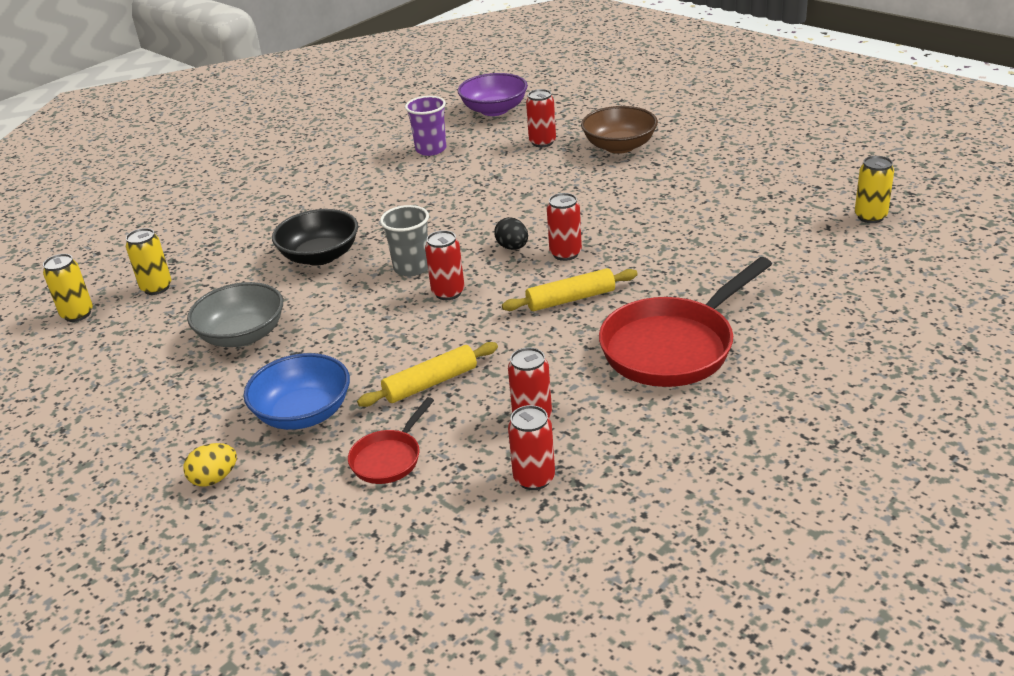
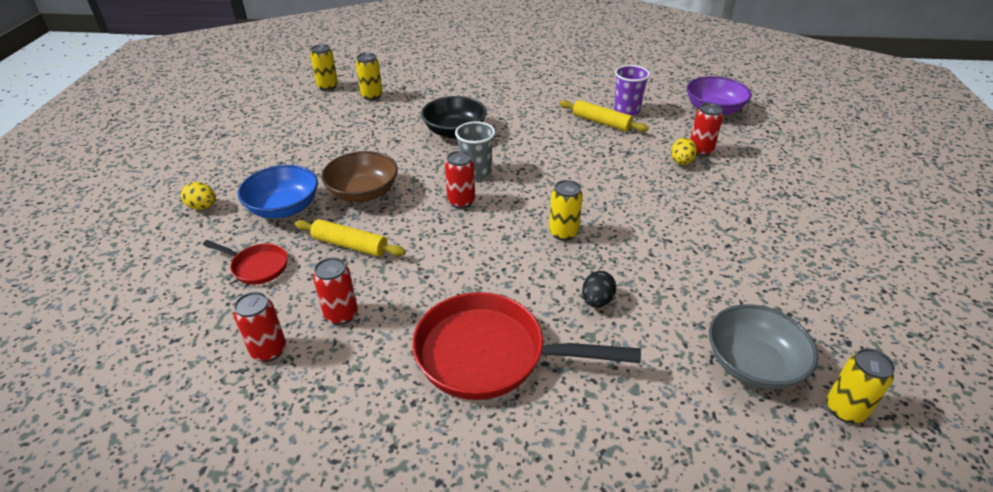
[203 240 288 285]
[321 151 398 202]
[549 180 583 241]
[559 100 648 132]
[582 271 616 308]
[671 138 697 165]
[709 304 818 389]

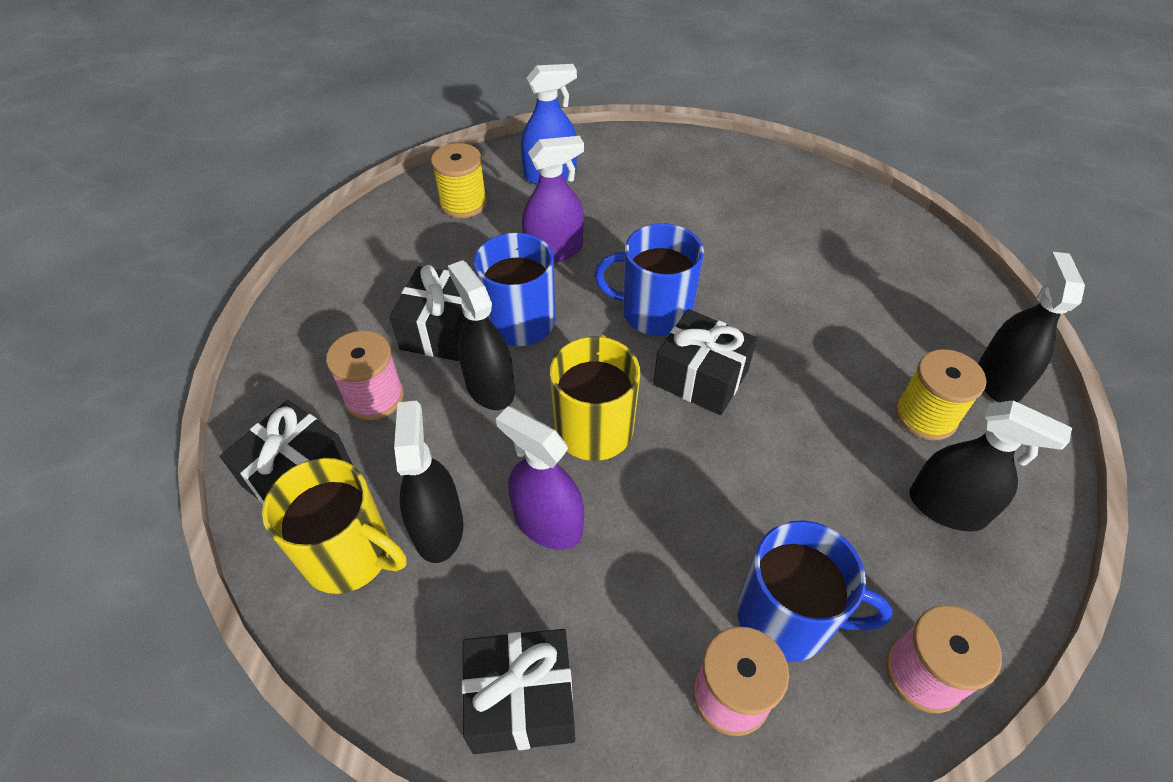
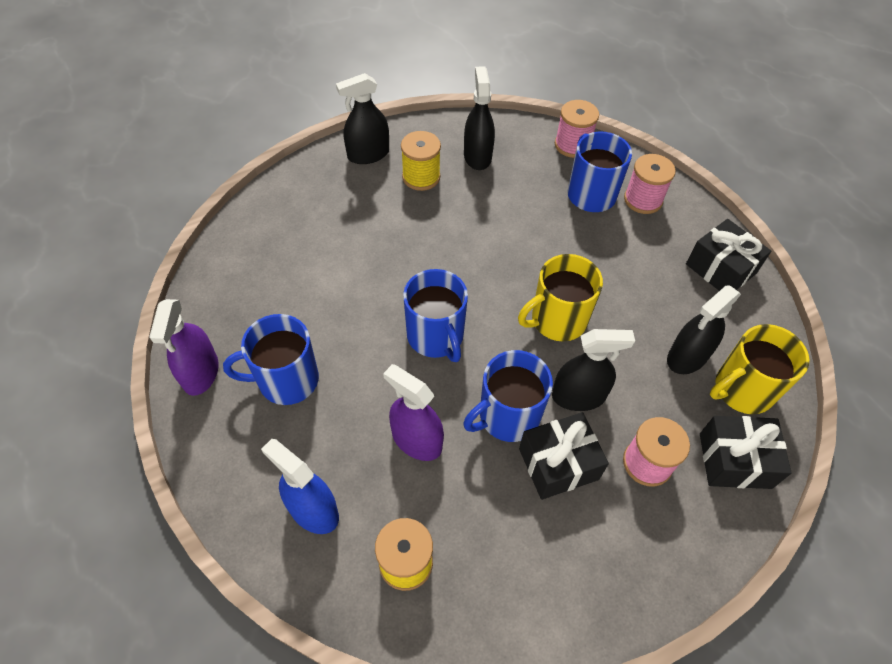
[149 299 219 396]
[223 314 319 405]
[552 329 635 411]
[710 324 809 414]
[653 309 757 415] (first image)

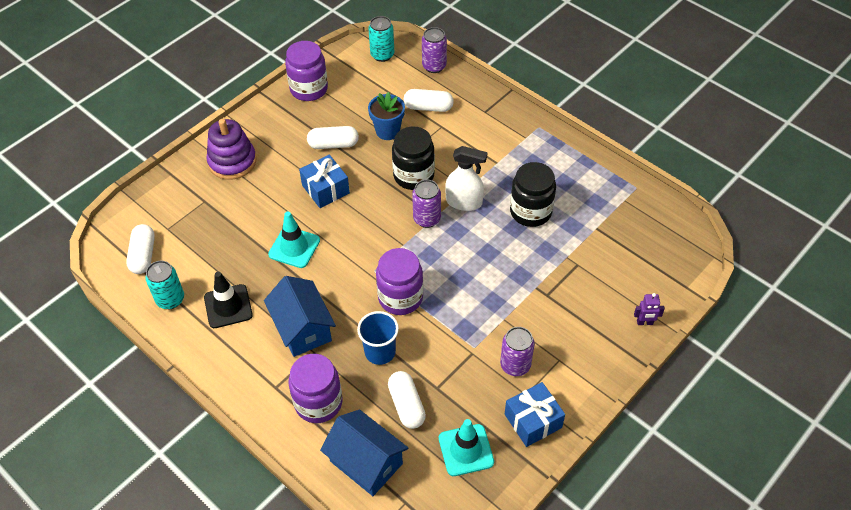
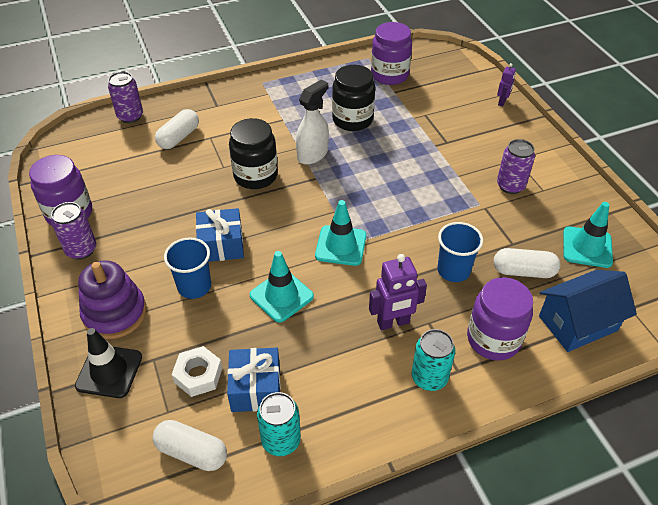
[51 202 96 260]
[75 328 142 398]
[164 237 211 299]
[172 346 222 397]
[227 348 281 412]
[315 200 366 266]
[369 254 427 330]
[371 22 412 85]
[412 329 455 391]
[307 126 359 149] (first image)
[368 92 405 140] (first image)

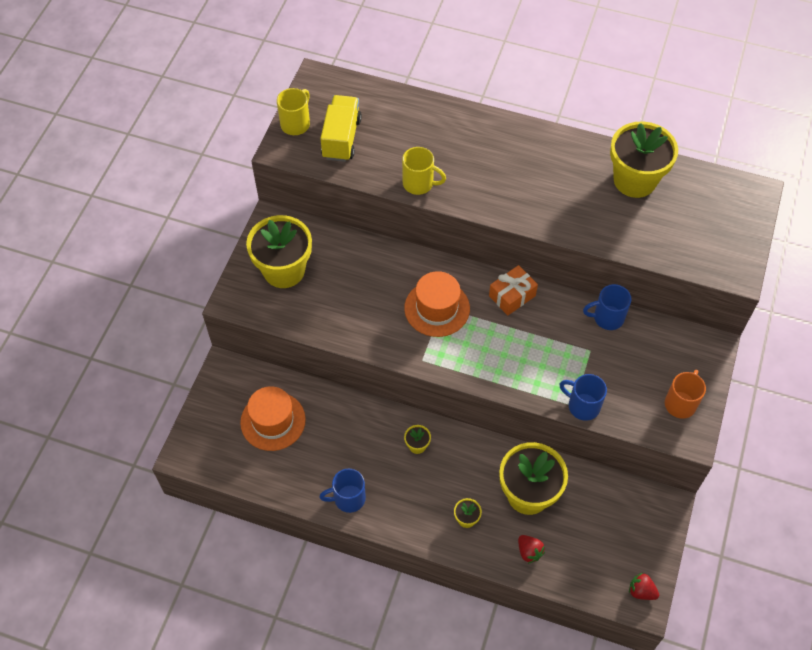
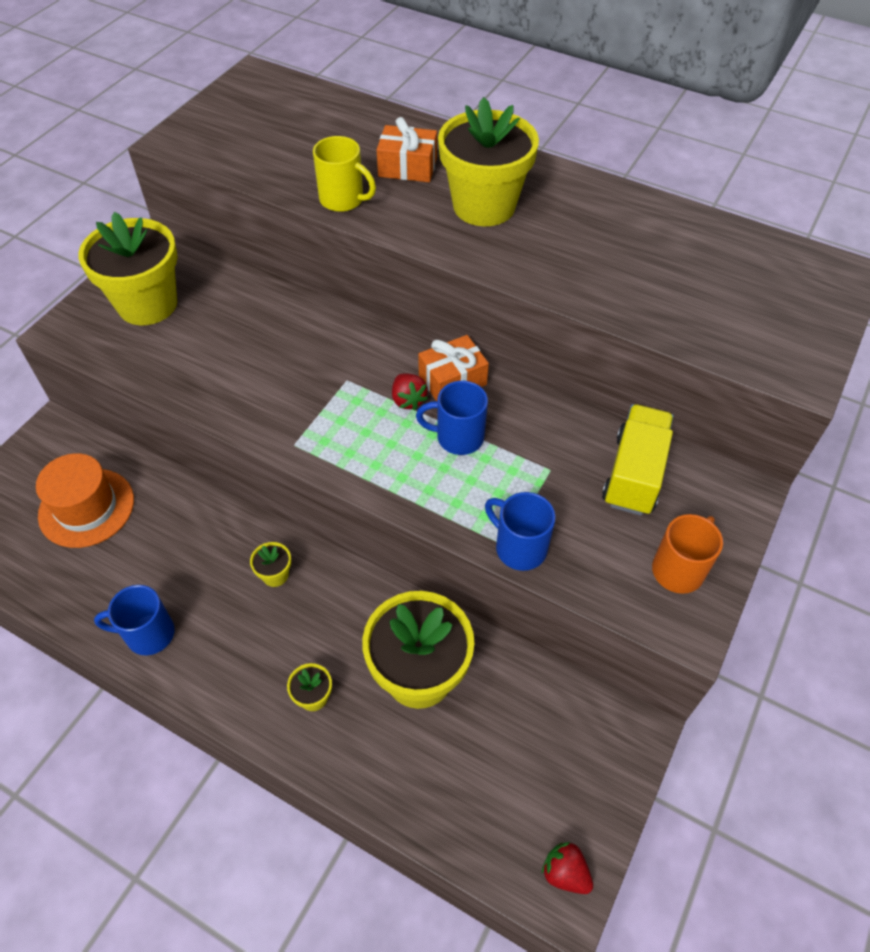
[377 117 437 182]
[392 373 428 410]
[416 381 488 455]
[438 97 539 226]
[602 404 674 516]
[277 88 310 135] (first image)
[404 271 470 337] (first image)

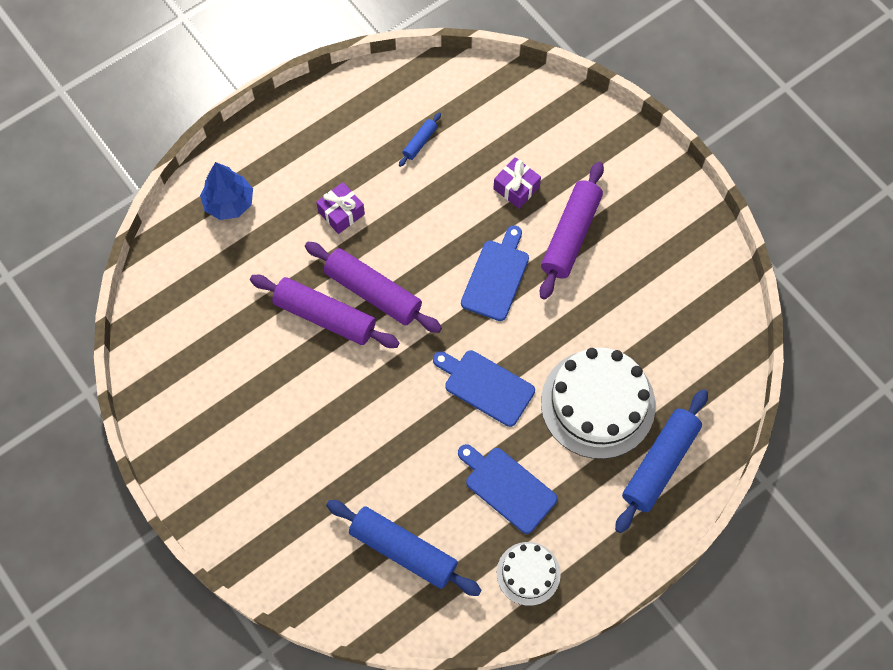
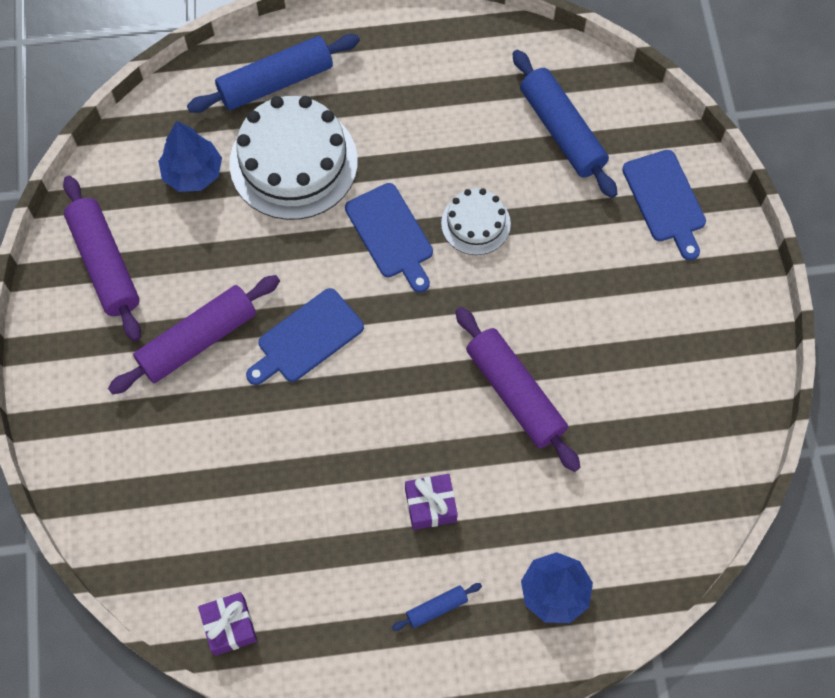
[63 176 141 341]
[158 121 222 192]
[198 592 257 656]
[392 583 482 631]
[441 188 511 255]
[622 150 706 261]

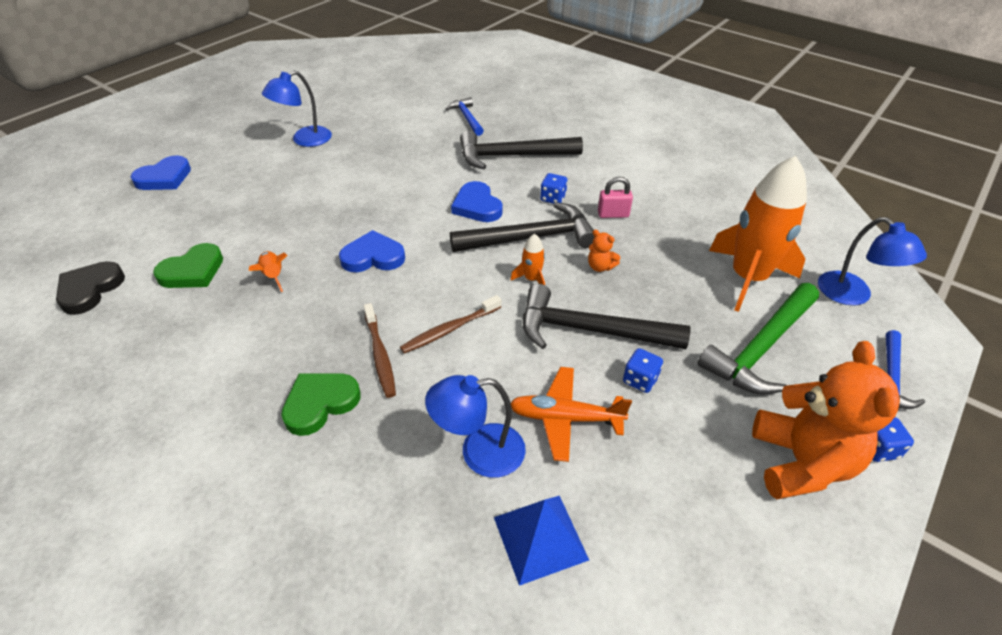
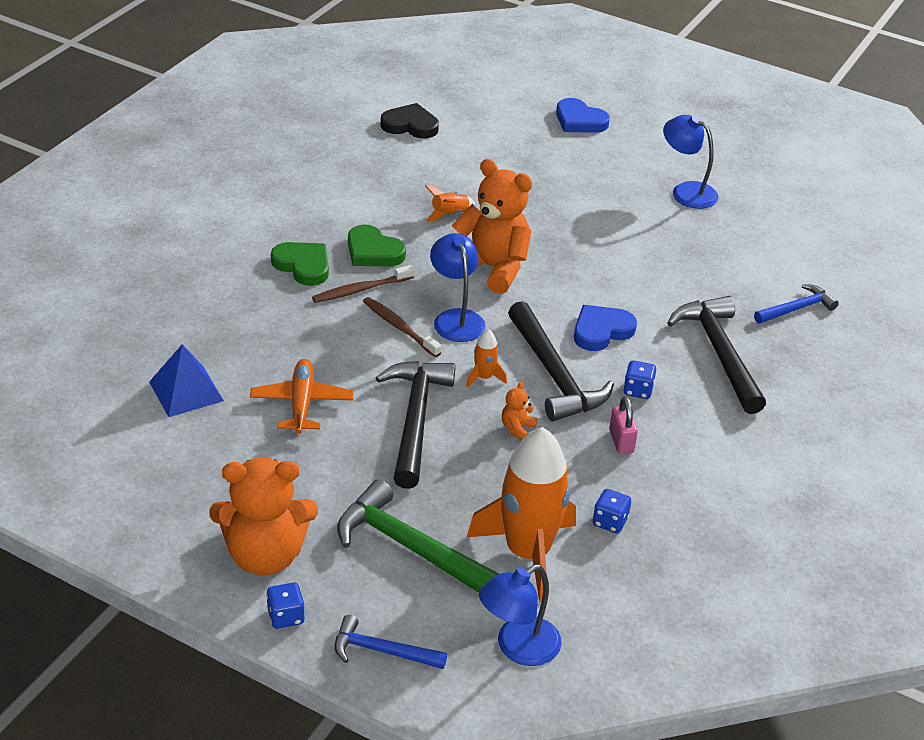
[348 225 406 266]
[430 233 486 342]
[452 159 532 294]
[593 489 631 533]

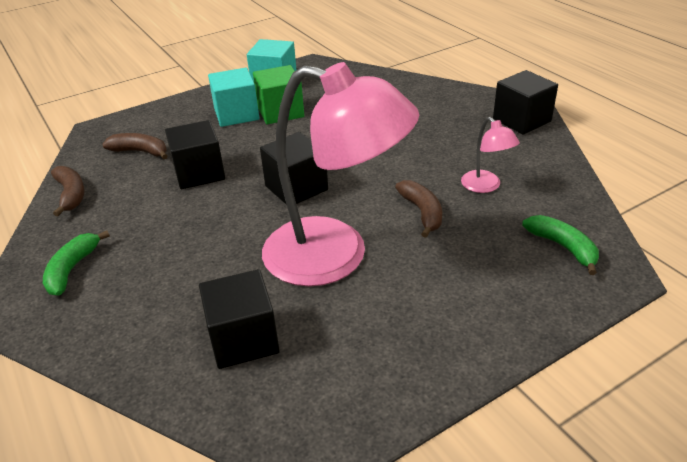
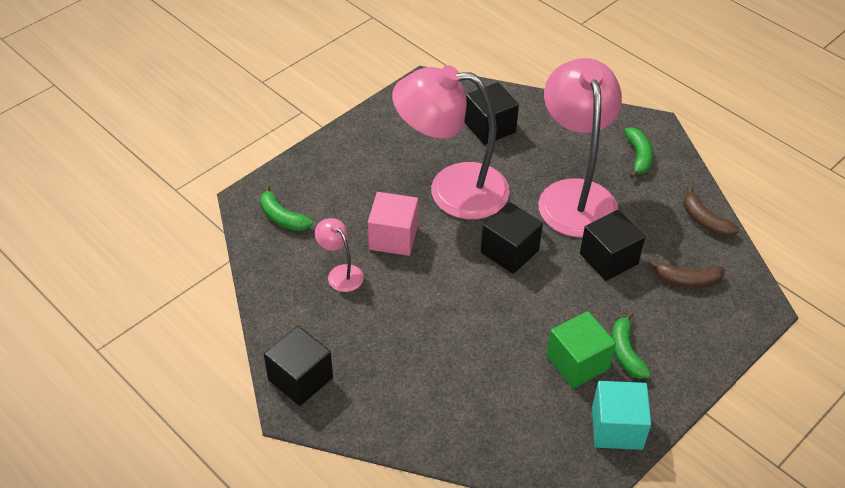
[368 192 418 256]
[538 58 622 238]
[612 311 651 379]

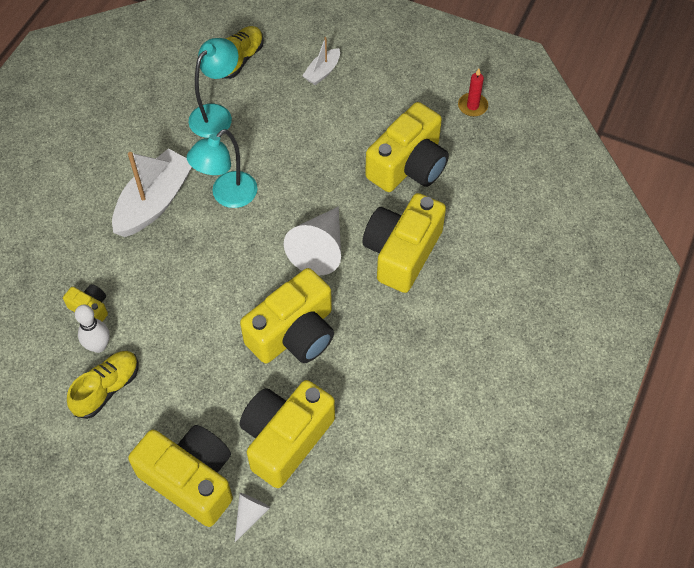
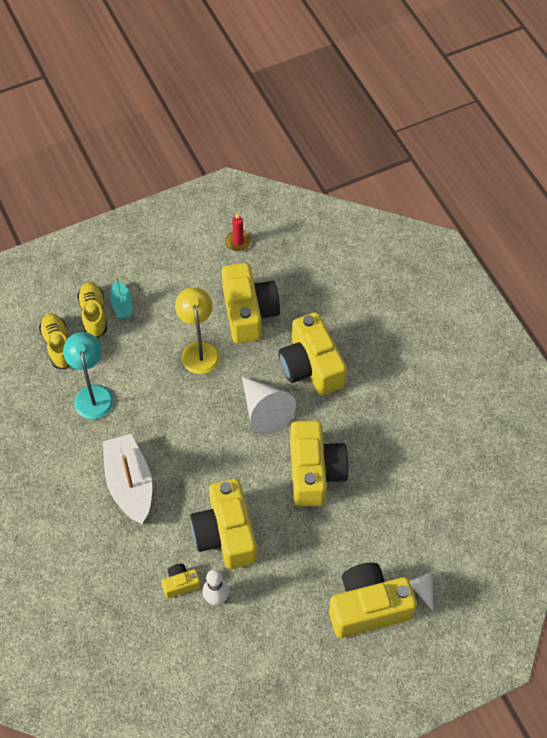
[77 282 107 338]
[110 277 131 319]
[175 287 220 374]
[190 479 257 569]
[187 129 258 208] (first image)

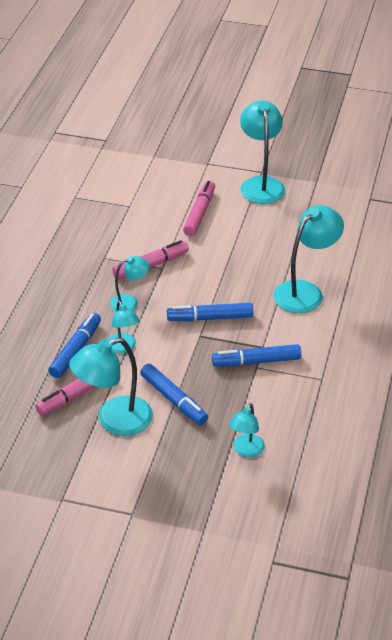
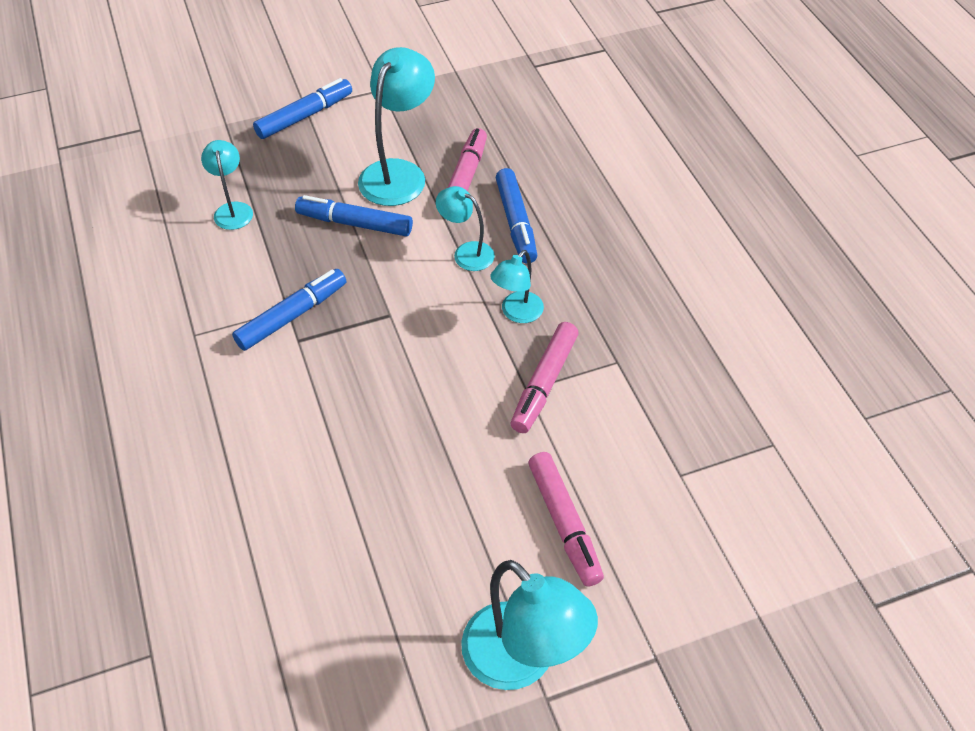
[253 78 352 139]
[273 205 344 313] (first image)

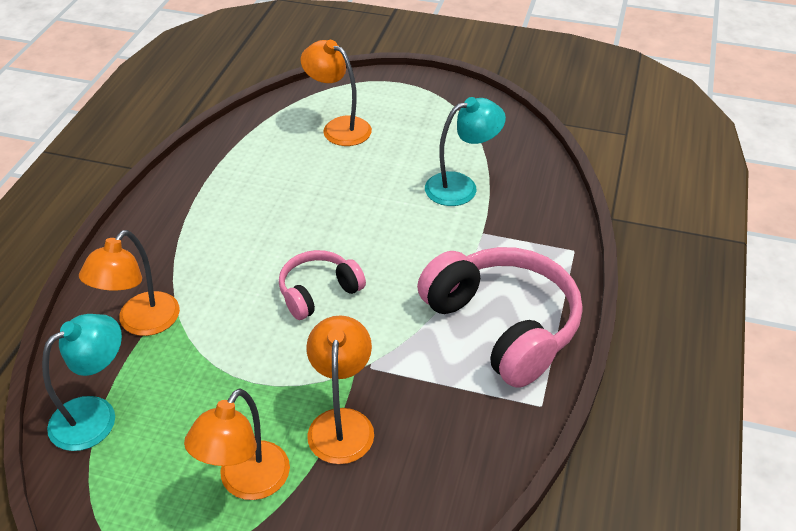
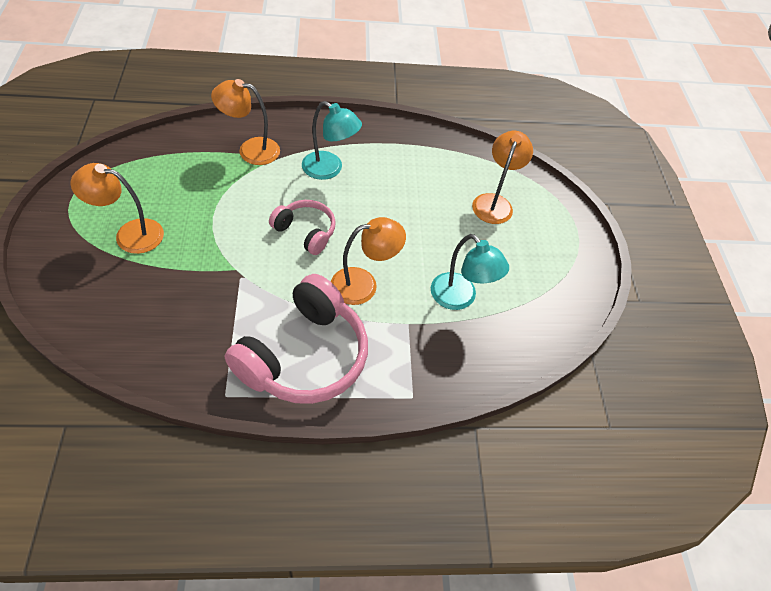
[302 101 362 180]
[331 217 406 305]

